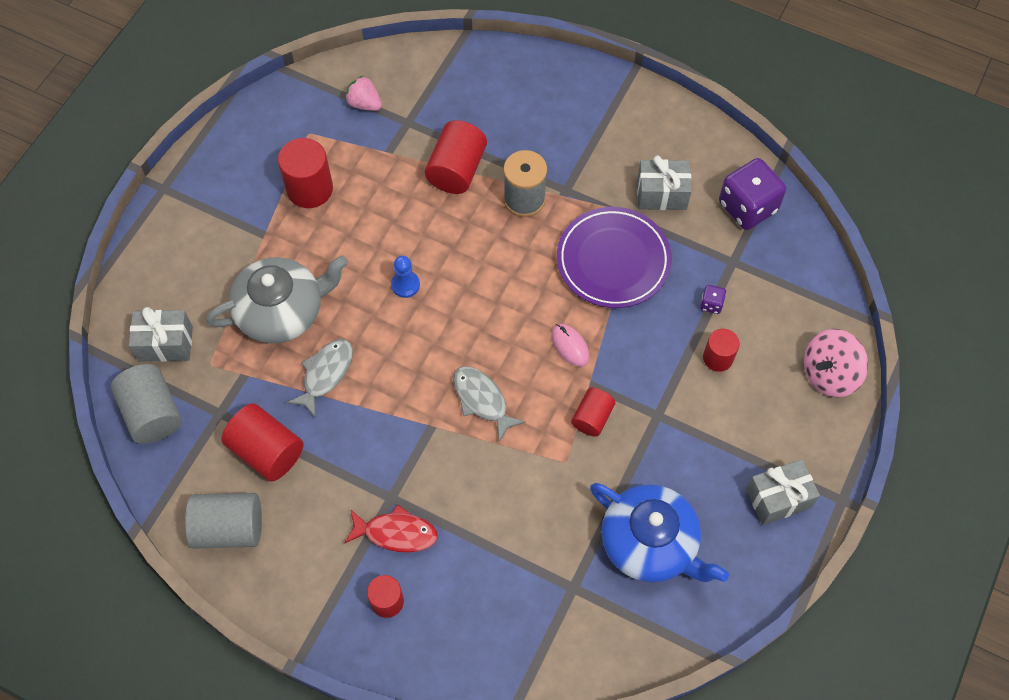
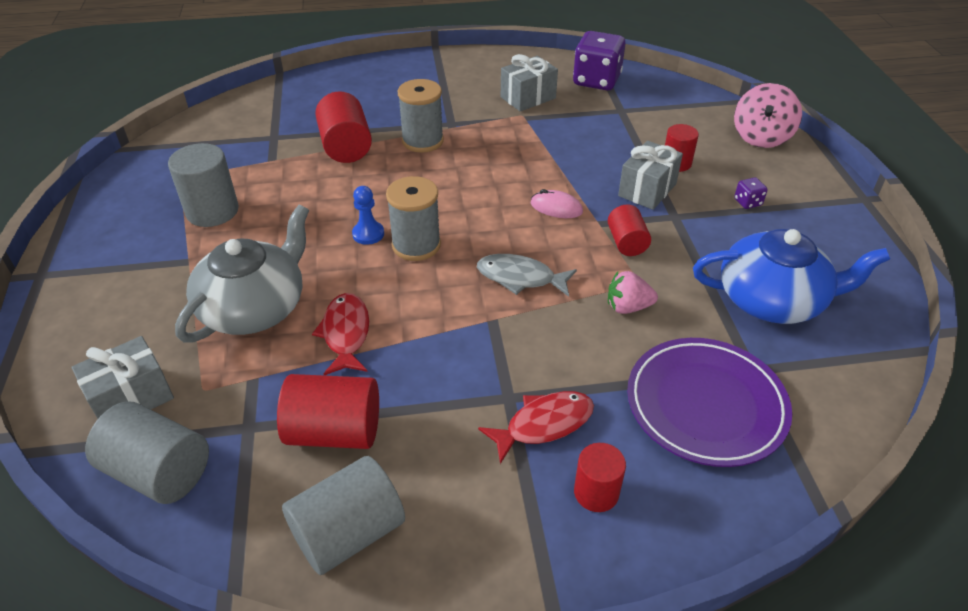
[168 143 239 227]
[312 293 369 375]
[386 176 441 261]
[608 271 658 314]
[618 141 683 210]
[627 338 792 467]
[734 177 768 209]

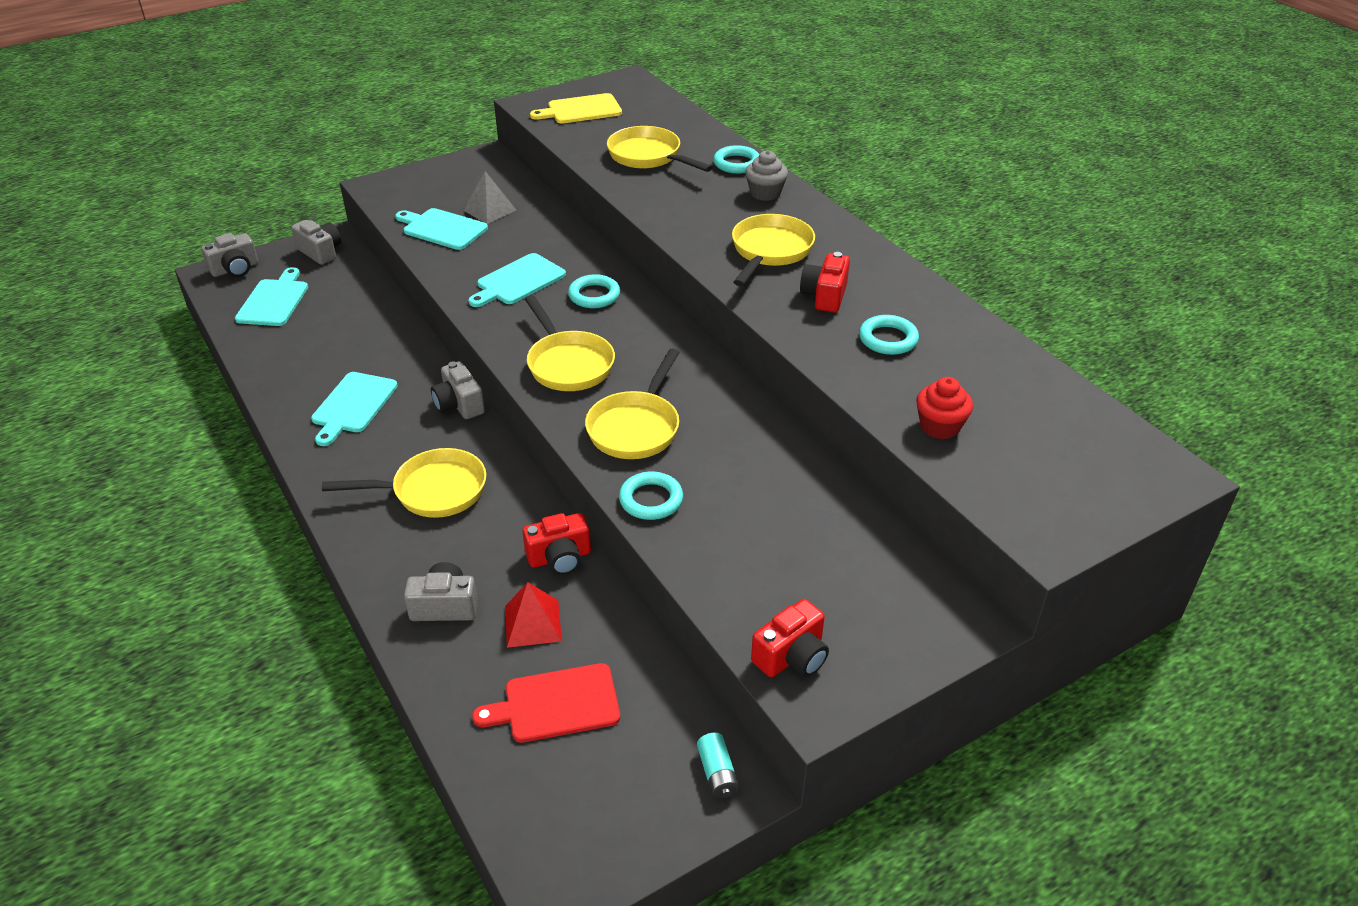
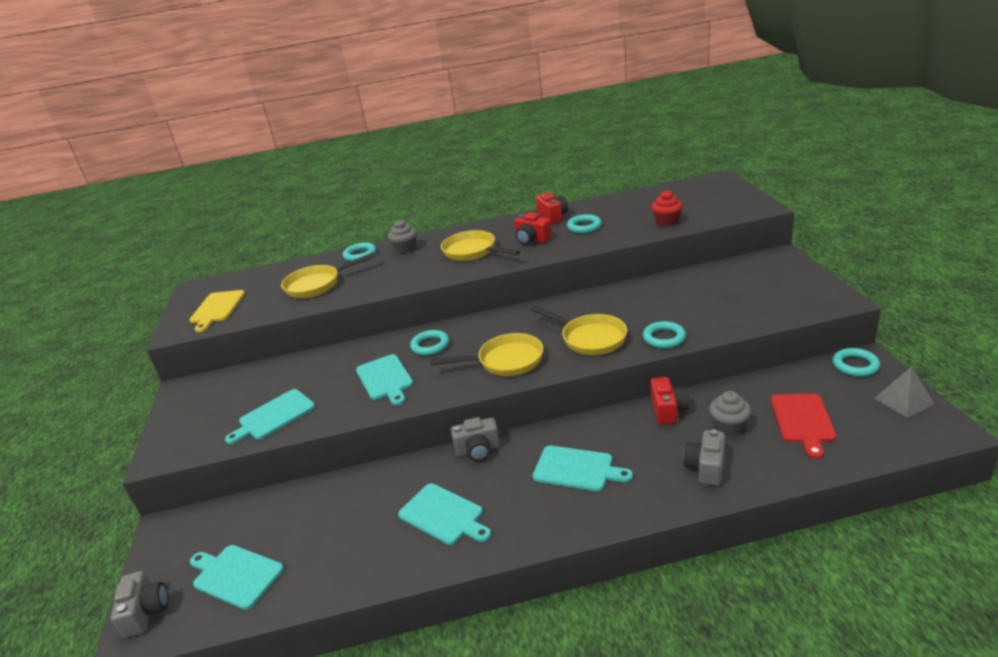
[533 446 633 491]
[536 193 568 224]
[709 391 751 435]
[832 348 880 377]
[874 366 934 418]
[291 220 341 265] (first image)

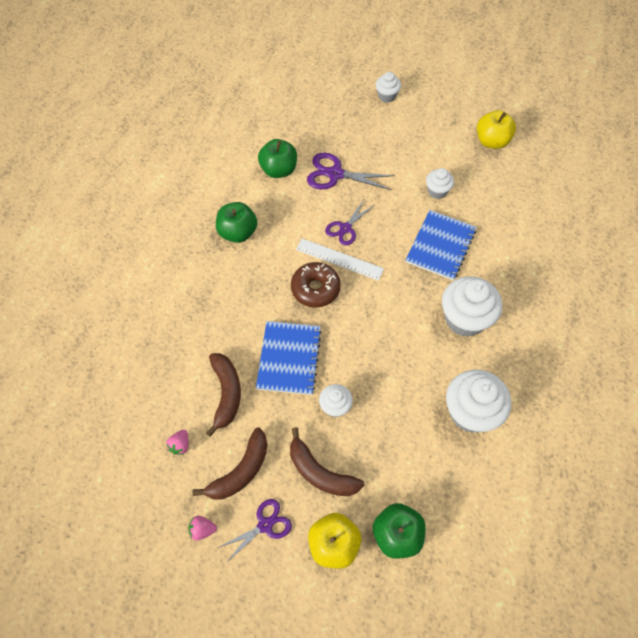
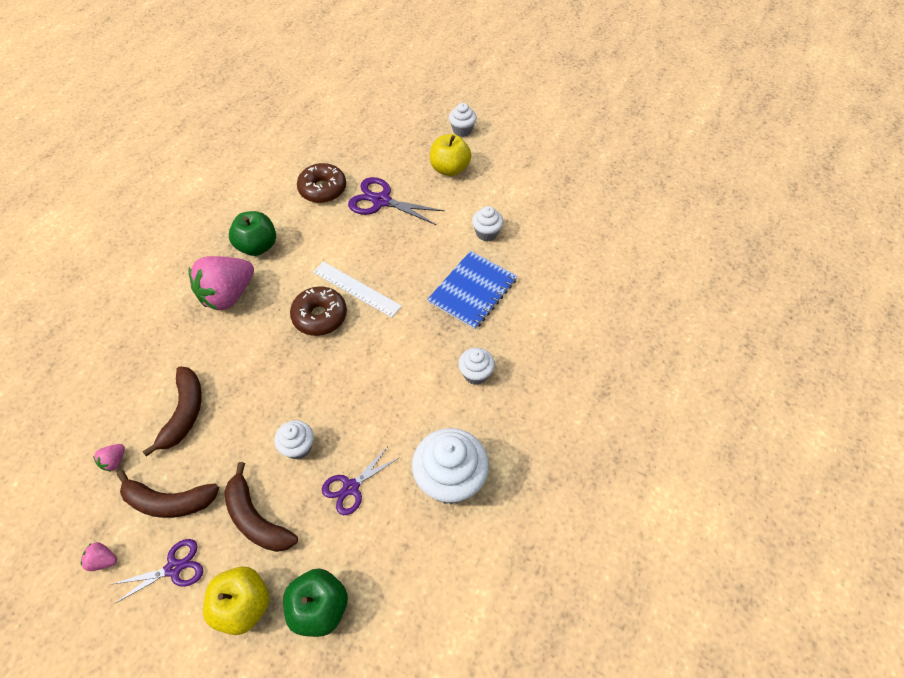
[117 470 219 518]
[188 256 254 310]
[297 163 346 203]
[322 446 400 515]
[430 134 471 176]
[458 348 495 385]
[256 321 322 395] (first image)

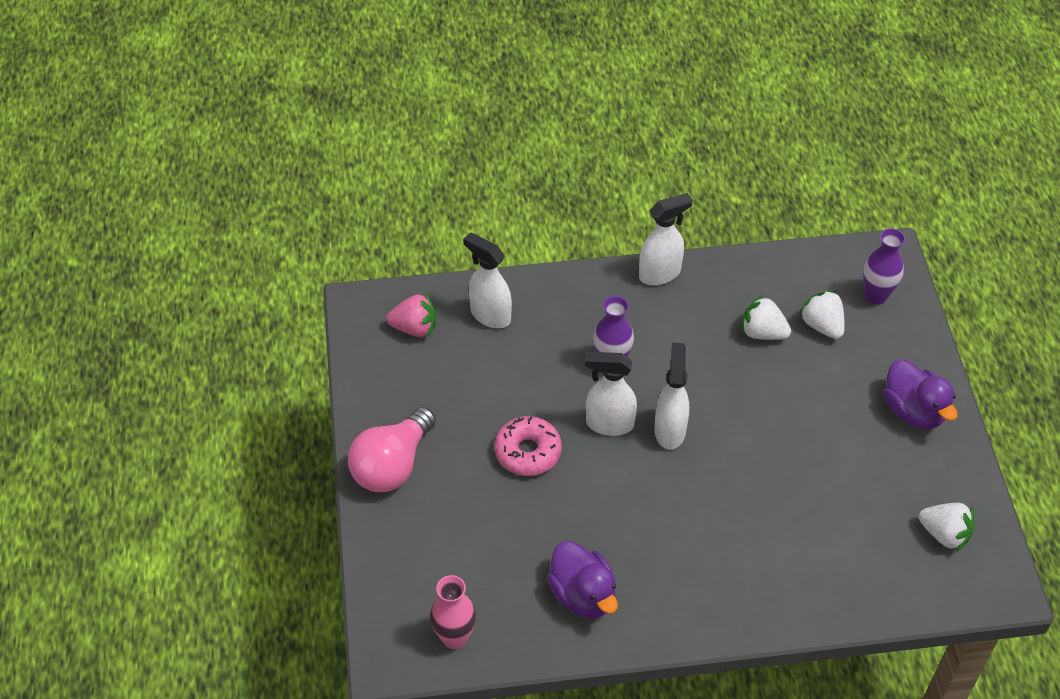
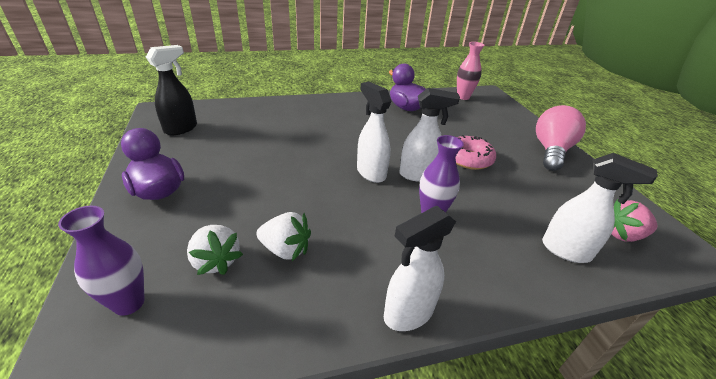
[146 45 197 135]
[357 82 392 183]

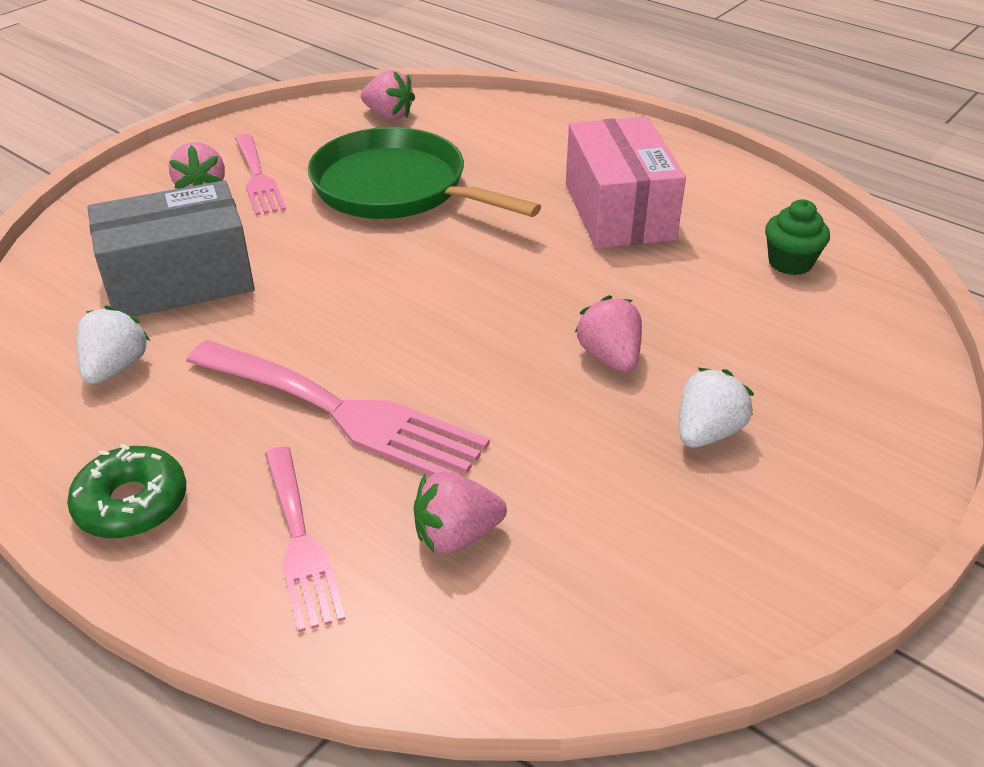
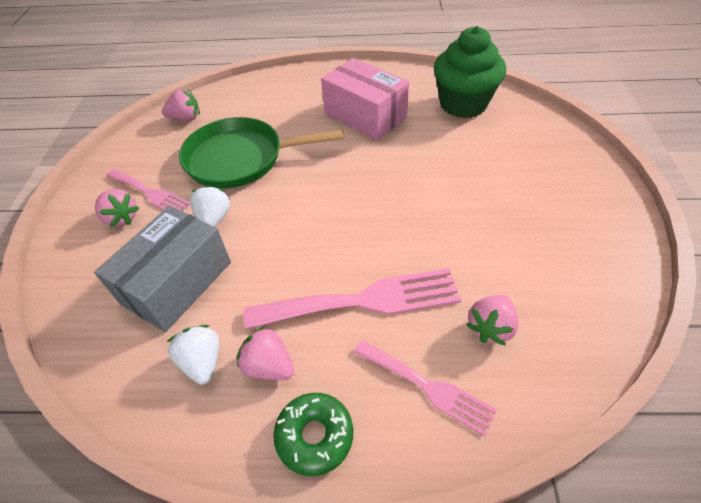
[190 185 230 227]
[237 326 294 380]
[434 26 506 118]

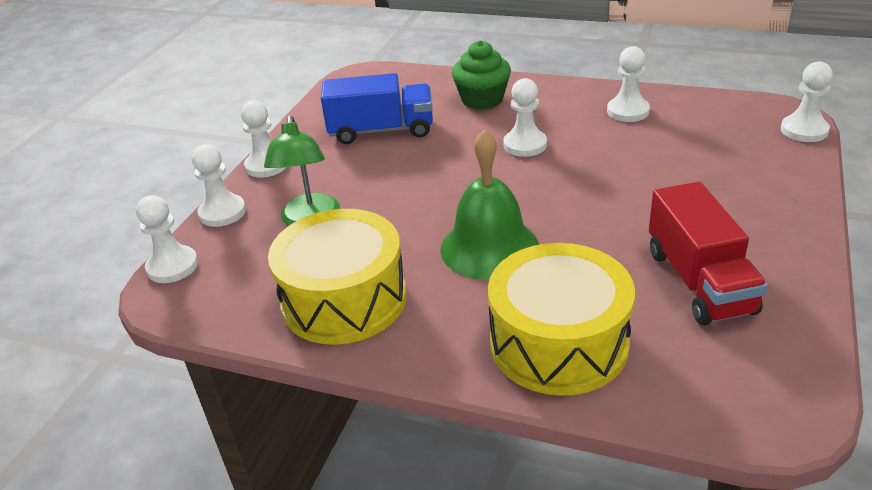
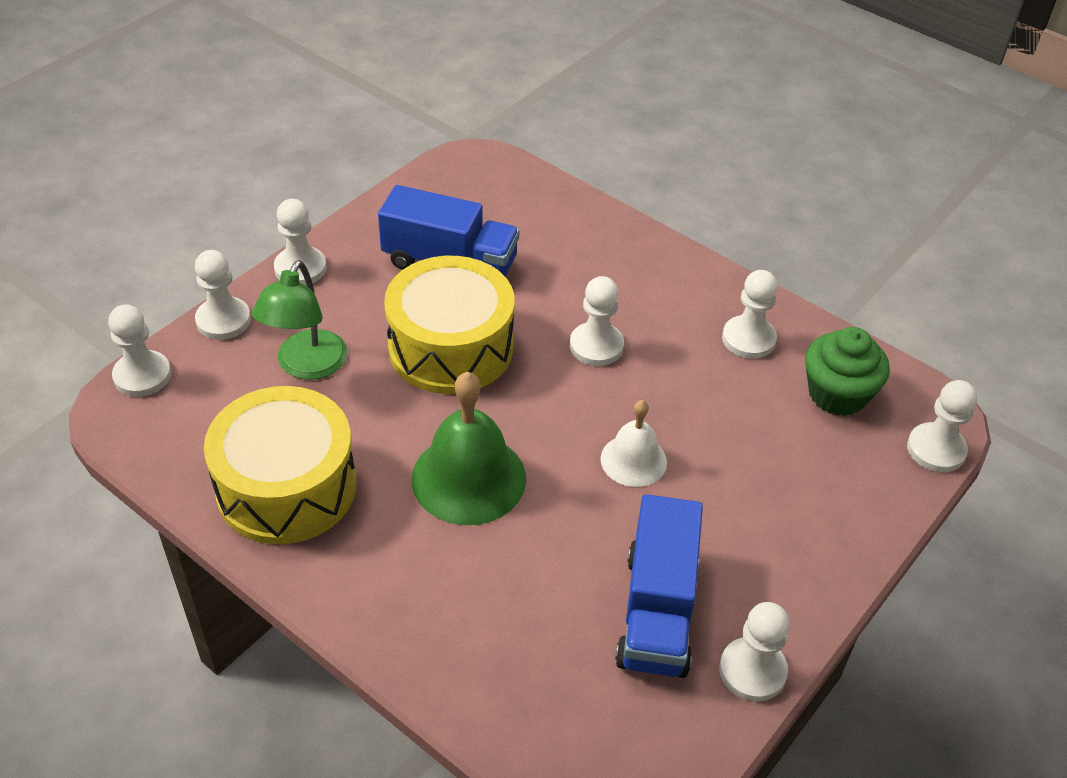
[384 256 515 394]
[601 400 667 487]
[615 494 703 678]
[719 602 790 702]
[805 327 890 416]

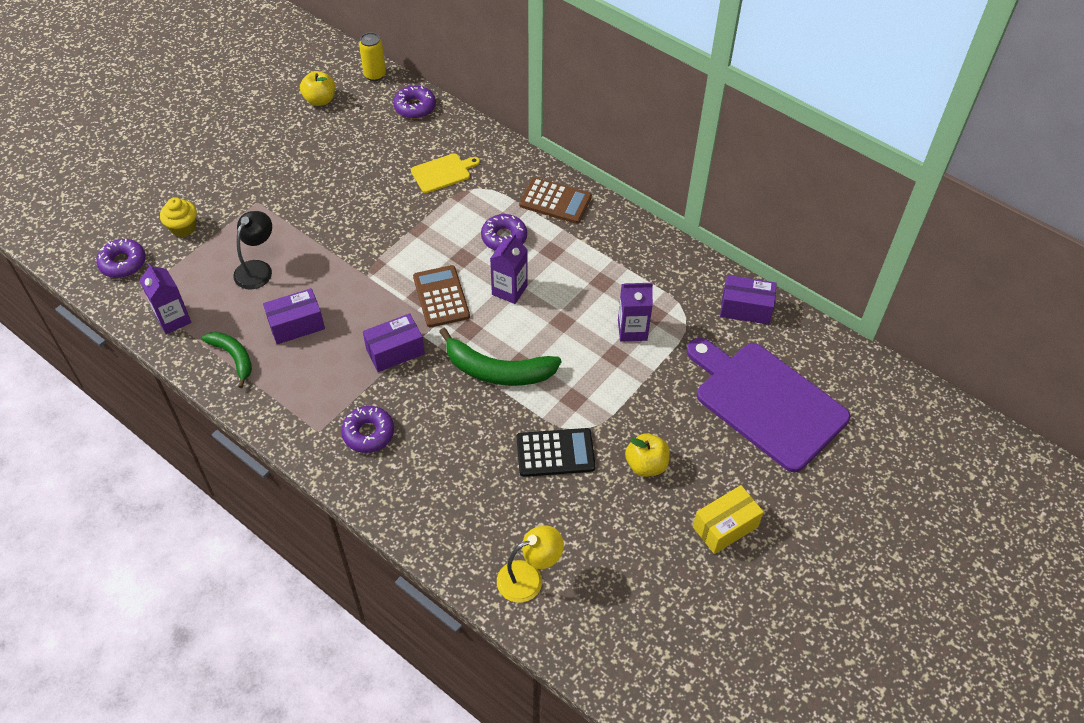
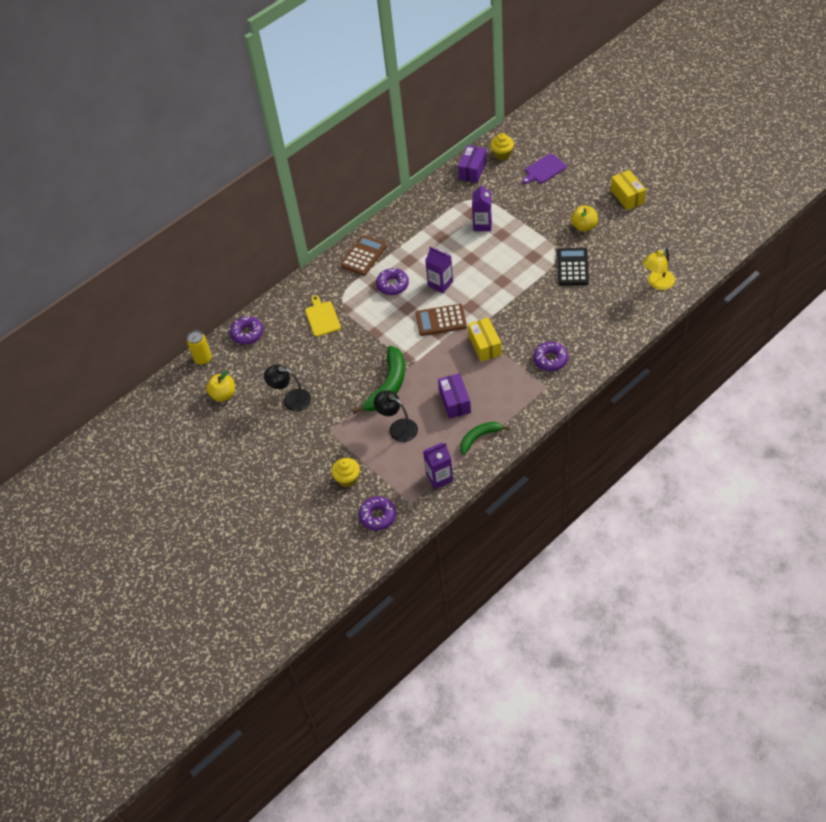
[264 364 311 411]
[352 346 405 414]
[468 317 502 362]
[490 133 514 160]
[522 154 567 184]
[643 247 675 290]

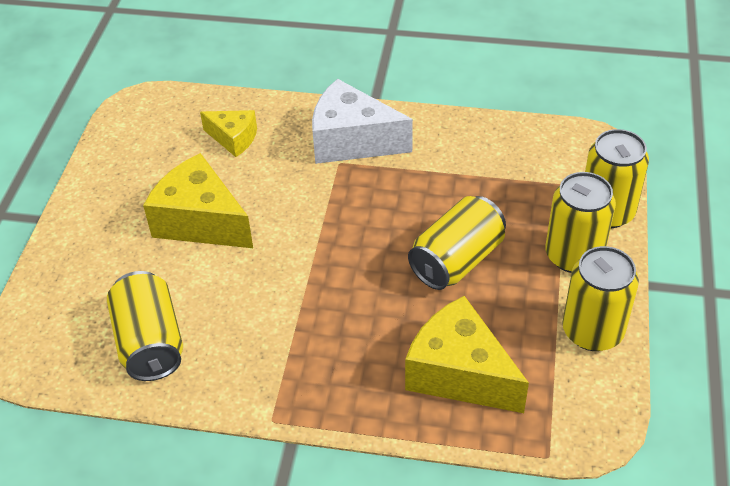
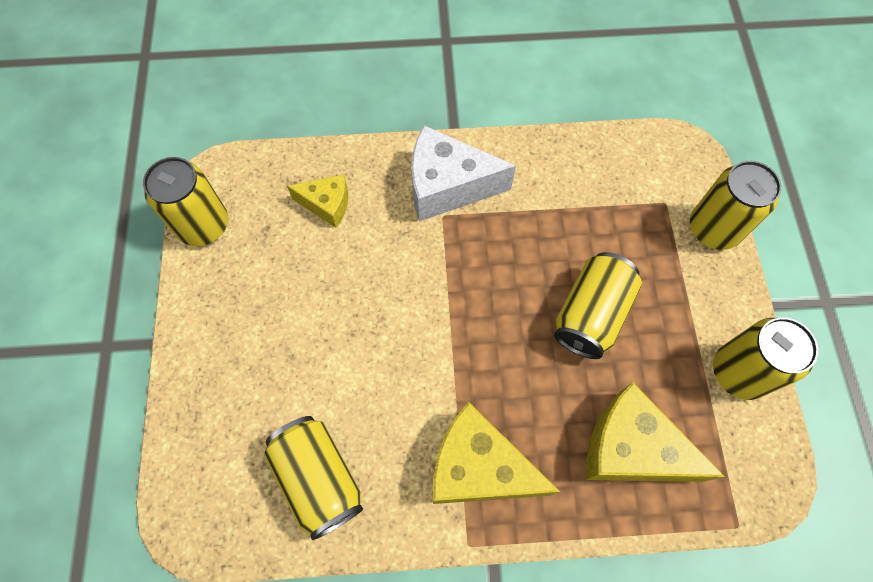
[143 157 228 246]
[433 402 560 504]

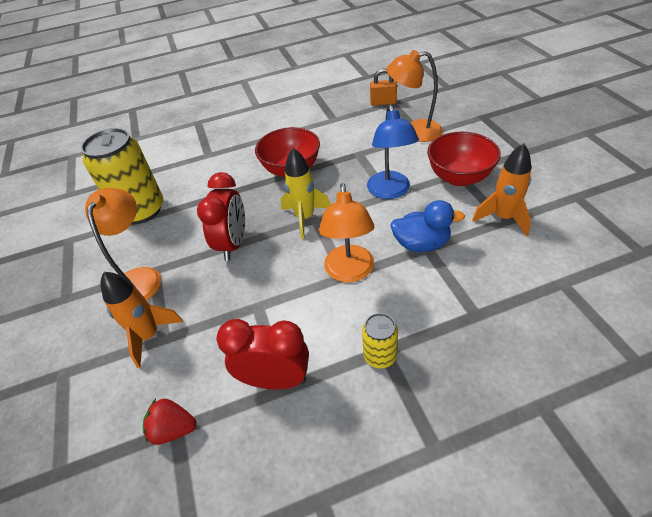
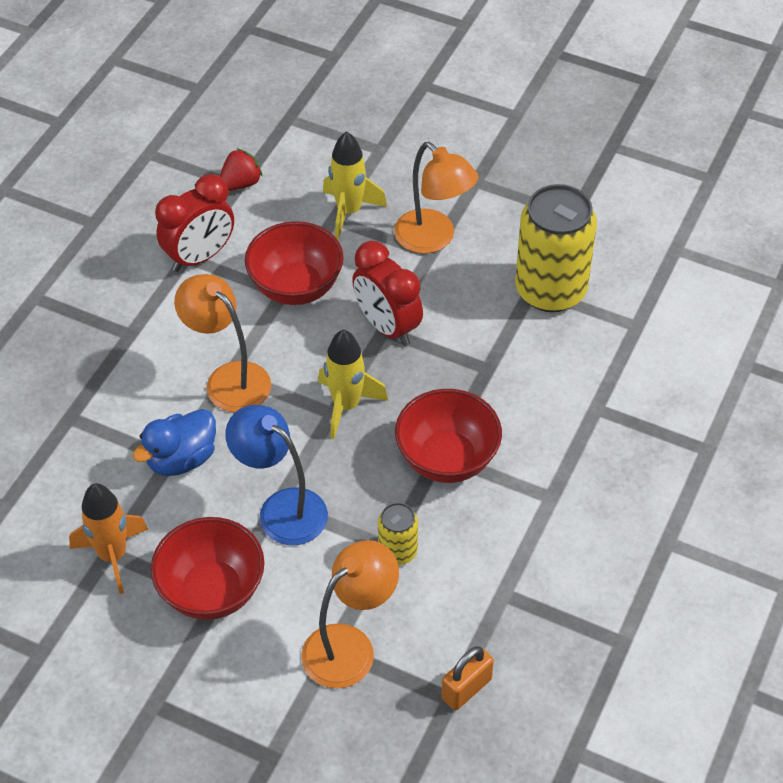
[245 221 344 305]
[323 131 387 240]
[378 502 418 565]

